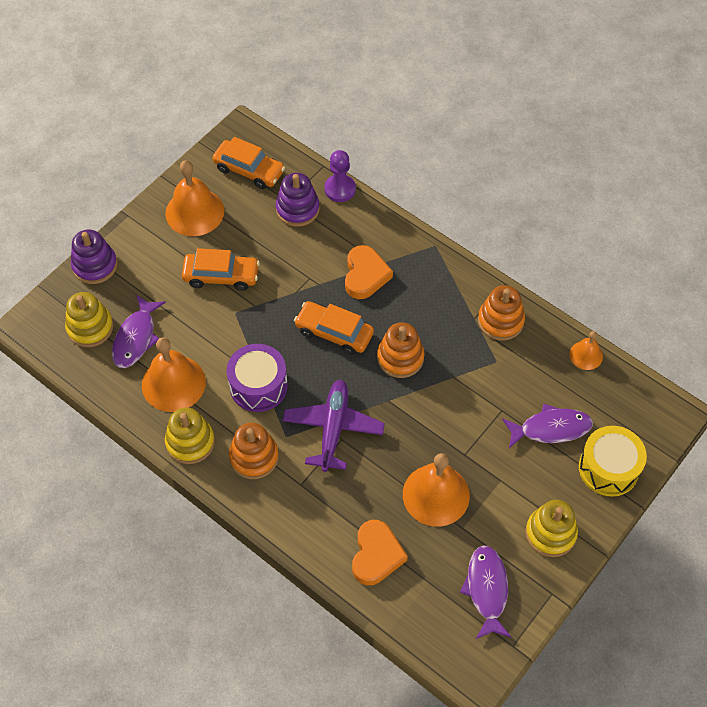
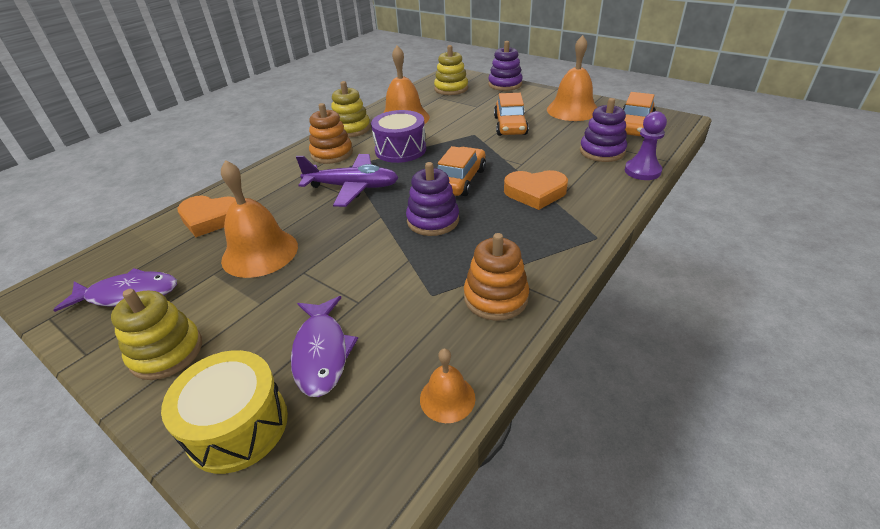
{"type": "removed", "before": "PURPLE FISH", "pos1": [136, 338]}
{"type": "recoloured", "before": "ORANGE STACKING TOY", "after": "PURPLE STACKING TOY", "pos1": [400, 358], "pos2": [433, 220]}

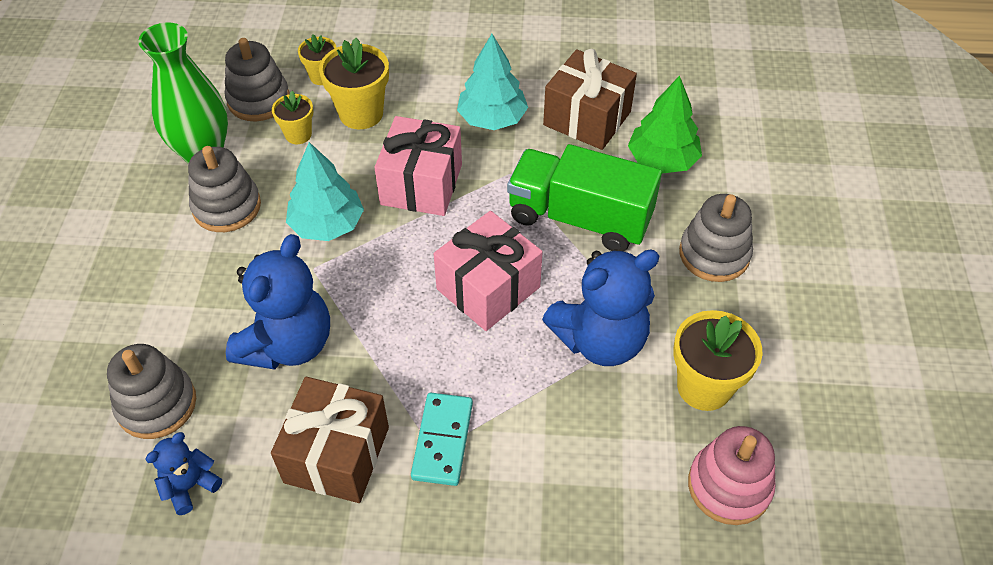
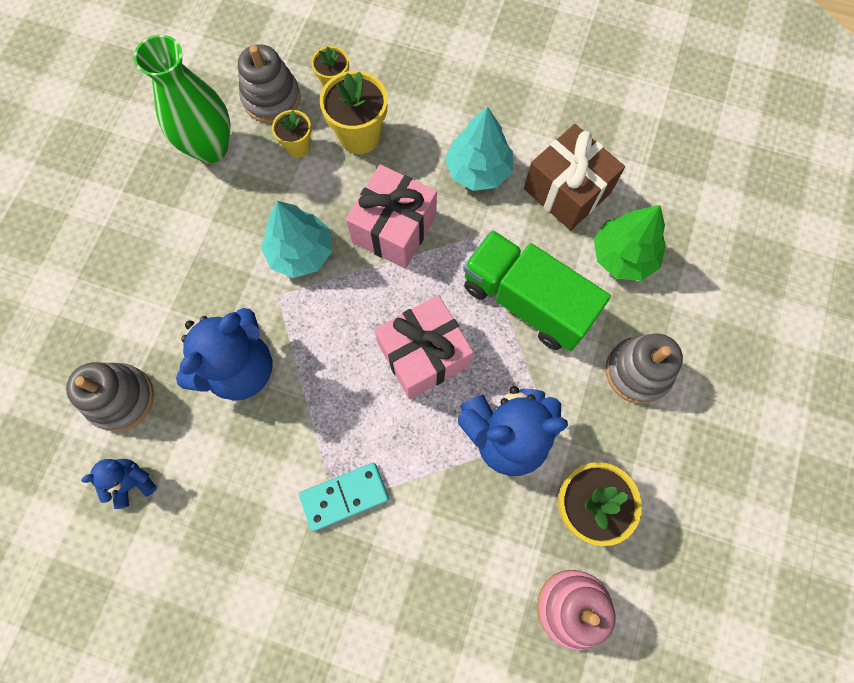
{"type": "removed", "before": "GREY STACKING TOY", "pos1": [227, 206]}
{"type": "removed", "before": "BROWN GIFT", "pos1": [337, 455]}
{"type": "turned", "before": "TURQUOISE DOMINO", "pos1": [443, 440], "pos2": [344, 497], "turn": 45}

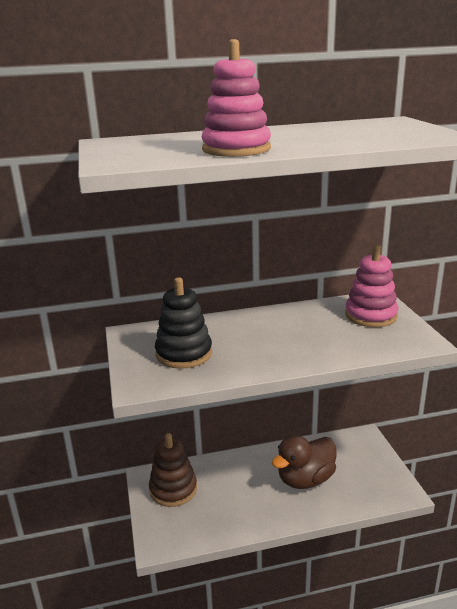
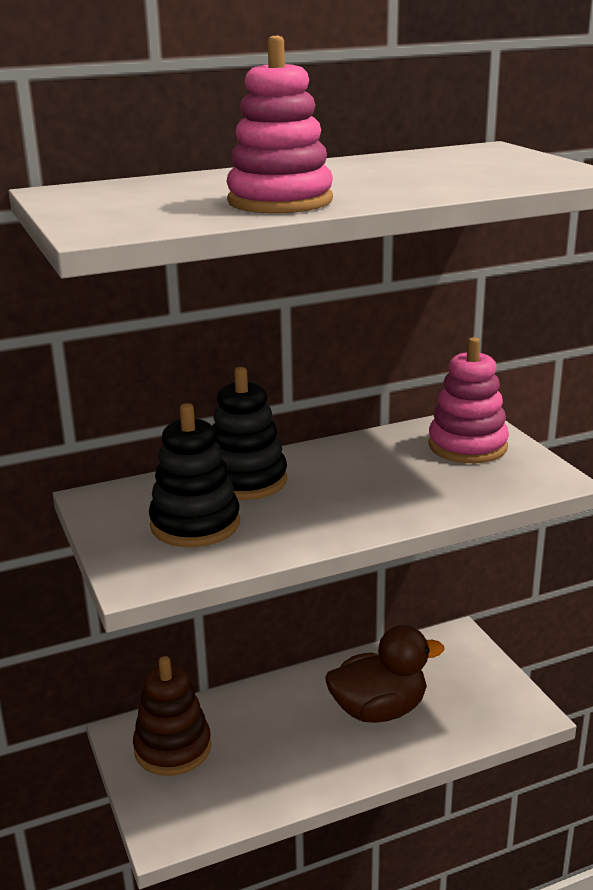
{"type": "turned", "before": "BROWN DUCK", "pos1": [305, 479], "pos2": [379, 710], "turn": -150}
{"type": "added", "after": "BLACK STACKING TOY", "pos2": [246, 480]}

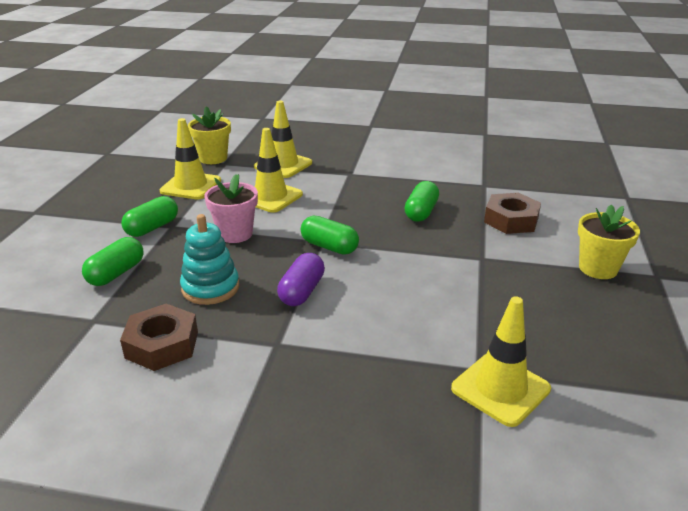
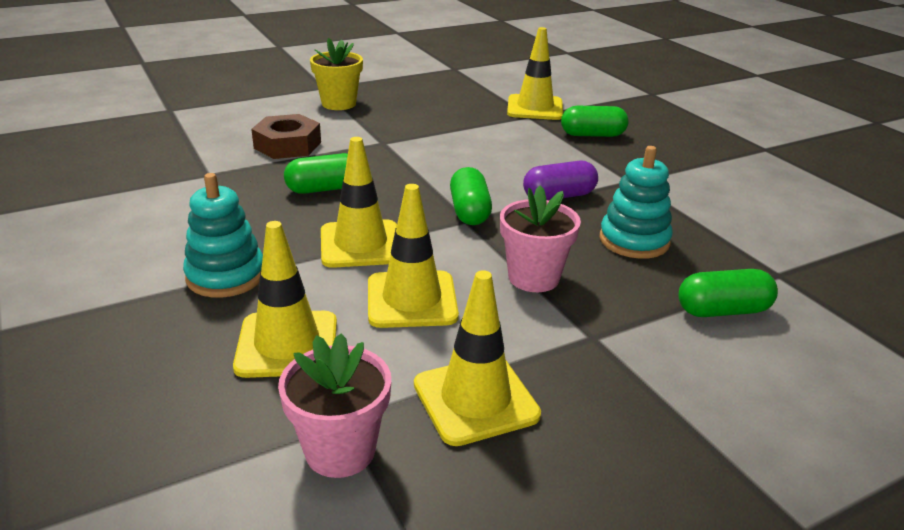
{"type": "removed", "before": "BROWN NUT", "pos1": [162, 345]}
{"type": "moved", "before": "GREEN CAPSULE", "pos1": [152, 228], "pos2": [592, 135]}
{"type": "recoloured", "before": "YELLOW FLOWER POT", "after": "PINK FLOWER POT", "pos1": [213, 158], "pos2": [340, 451]}
{"type": "added", "after": "TURQUOISE STACKING TOY", "pos2": [226, 276]}
{"type": "added", "after": "YELLOW TRAFFIC CONE", "pos2": [360, 244]}

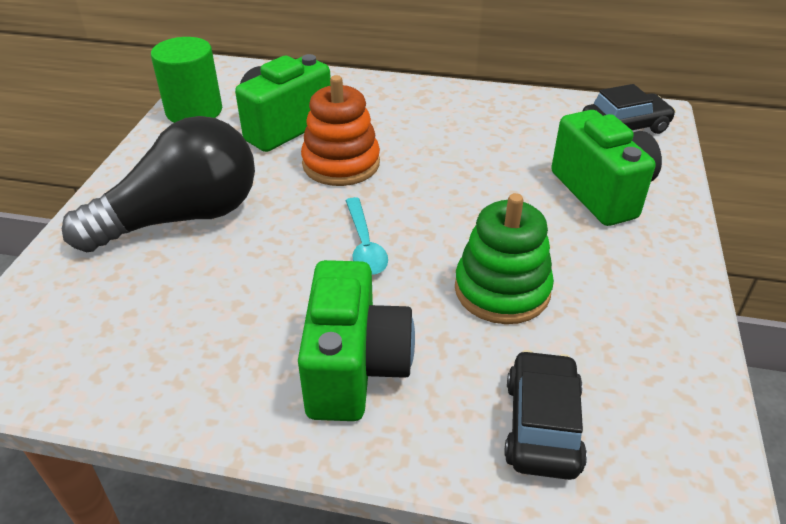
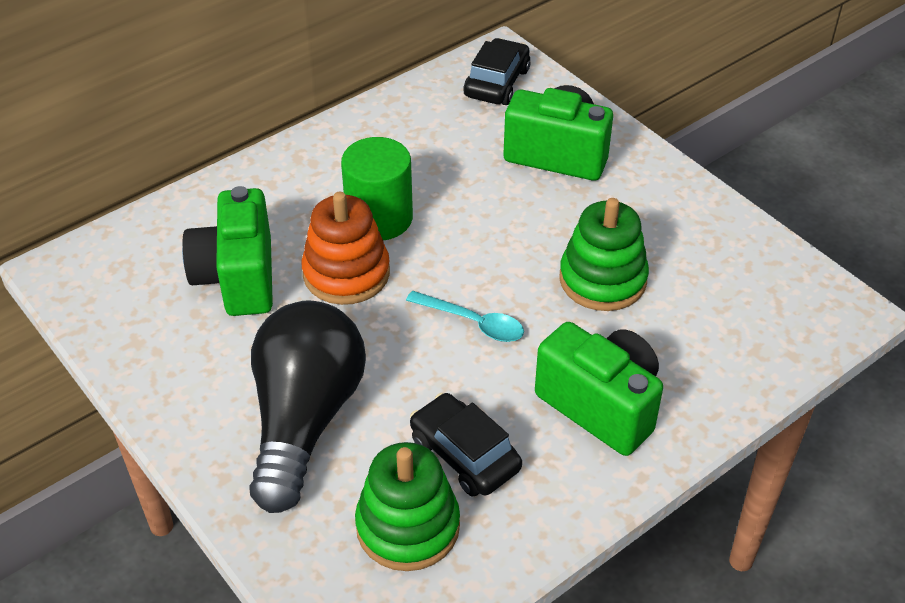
{"type": "moved", "before": "GREEN CYLINDER", "pos1": [194, 111], "pos2": [379, 218]}
{"type": "moved", "before": "BLACK CAR", "pos1": [542, 425], "pos2": [464, 454]}
{"type": "added", "after": "GREEN STACKING TOY", "pos2": [408, 526]}

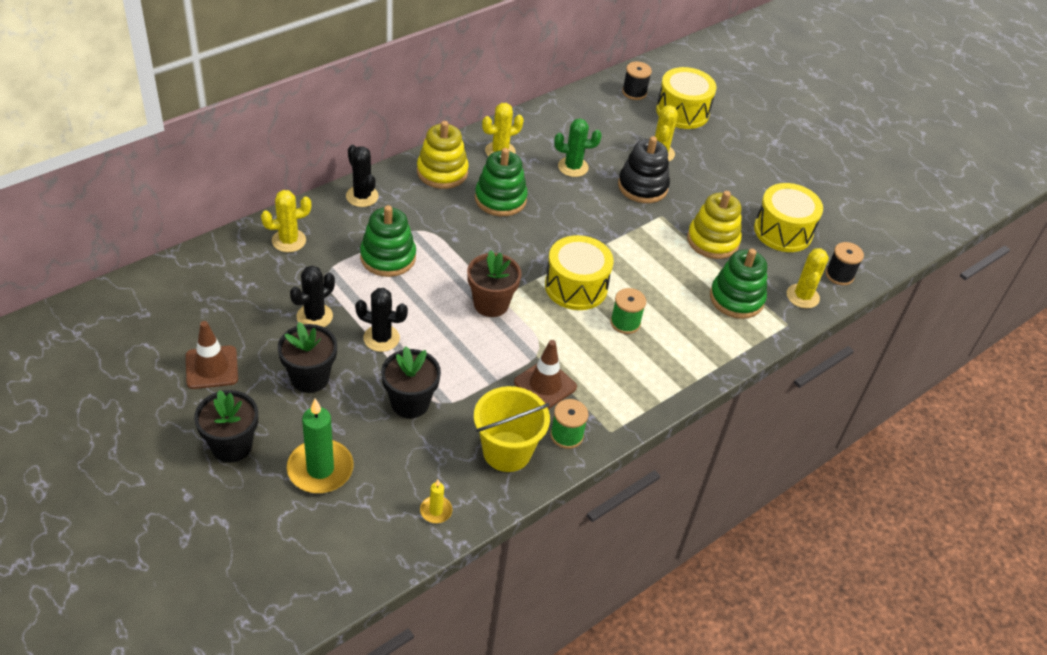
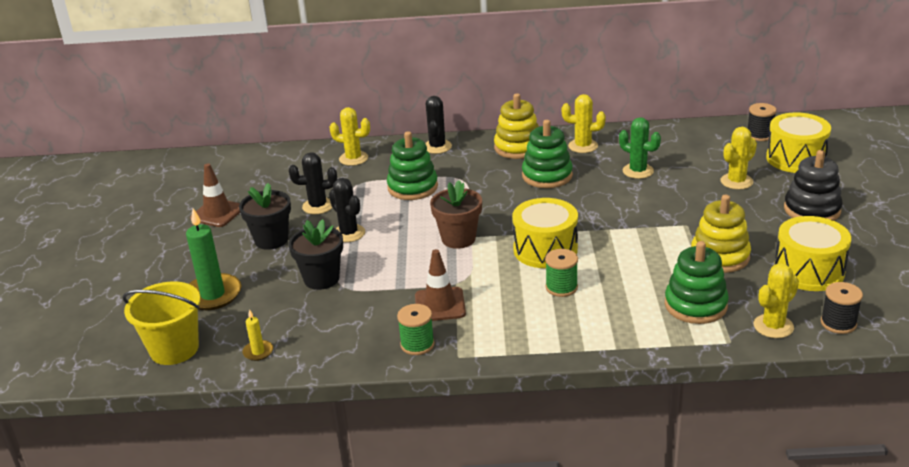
{"type": "removed", "before": "BLACK FLOWER POT", "pos1": [231, 446]}
{"type": "moved", "before": "YELLOW BUCKET", "pos1": [507, 451], "pos2": [174, 349]}
{"type": "moved", "before": "BLACK STACKING TOY", "pos1": [642, 186], "pos2": [812, 210]}

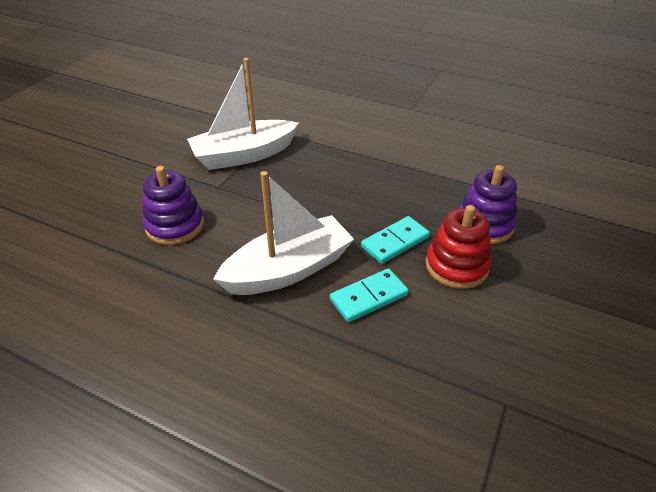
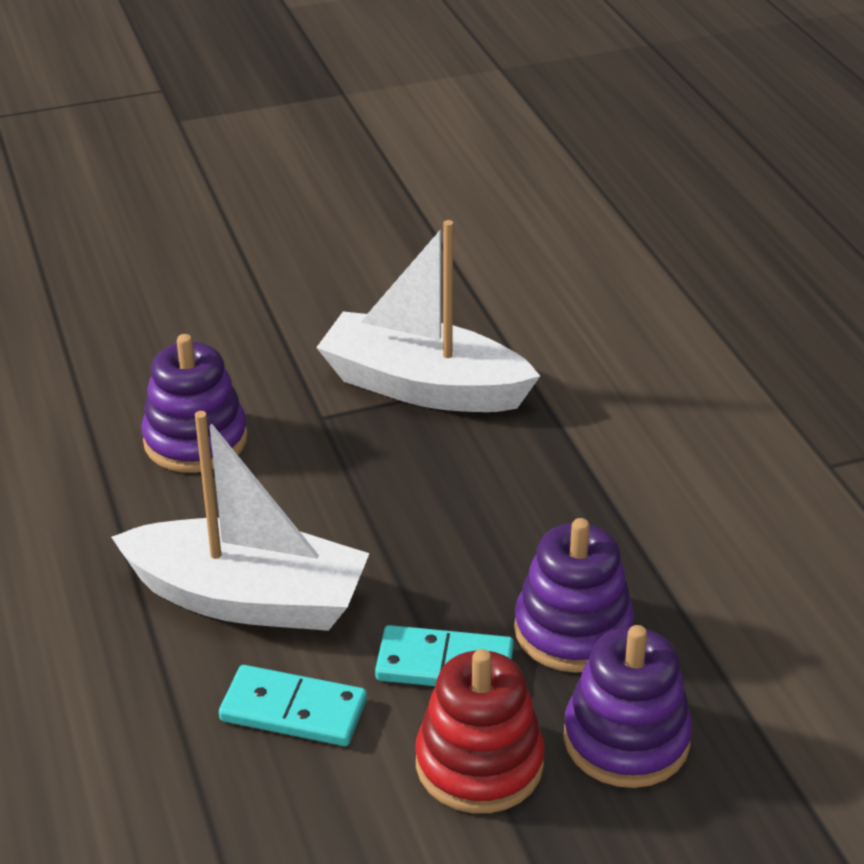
{"type": "added", "after": "PURPLE STACKING TOY", "pos2": [573, 630]}

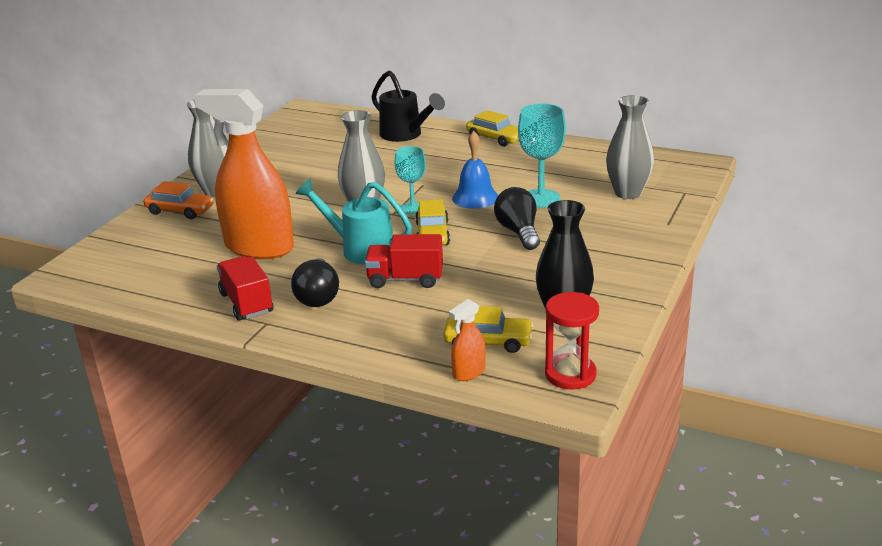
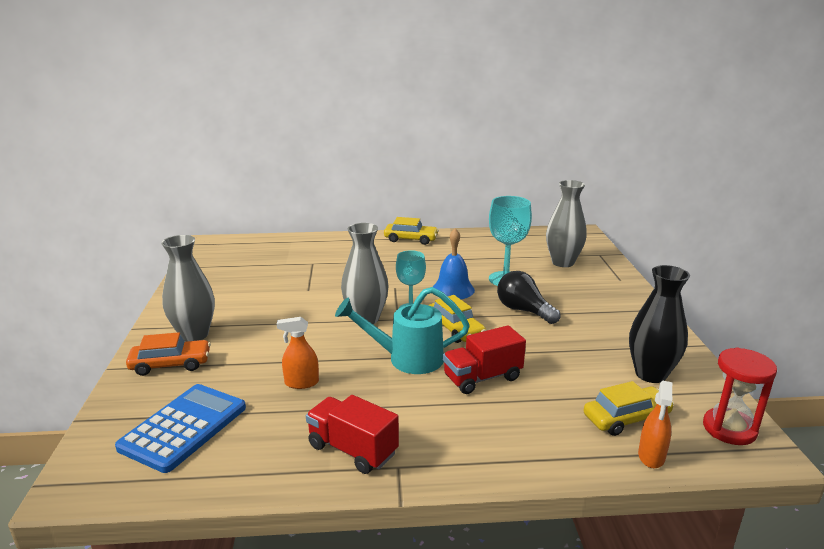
{"type": "resized", "before": "ORANGE SPRAY BOTTLE", "pos1": [259, 247], "pos2": [301, 383], "scale": 0.41}
{"type": "removed", "before": "BLACK LIGHT BULB", "pos1": [318, 296]}
{"type": "removed", "before": "BLACK WATERING CAN", "pos1": [405, 135]}
{"type": "added", "after": "BLUE CALCULATOR", "pos2": [184, 427]}

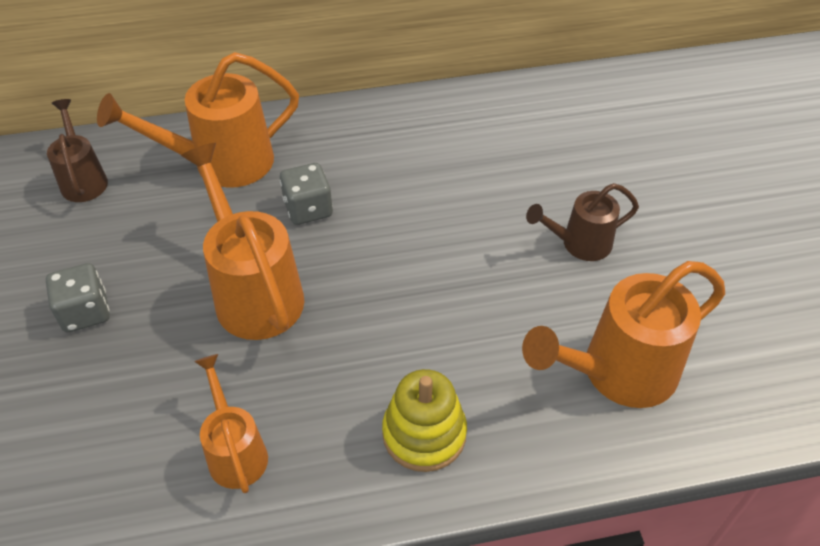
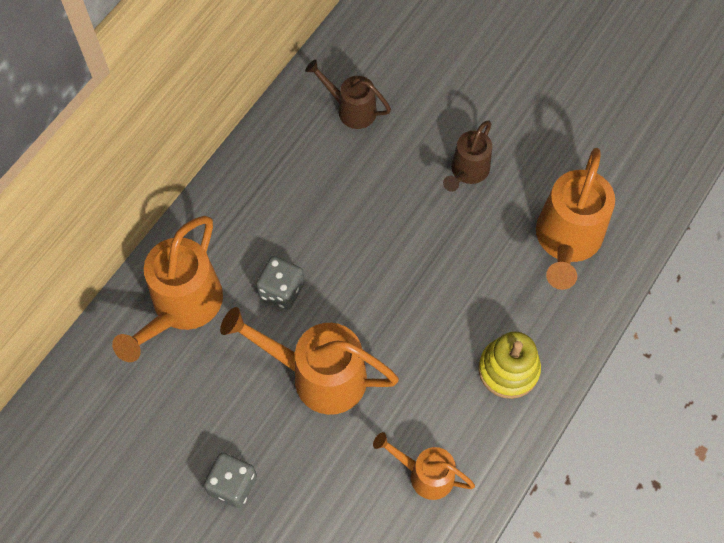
{"type": "moved", "before": "BROWN WATERING CAN", "pos1": [83, 179], "pos2": [351, 109]}

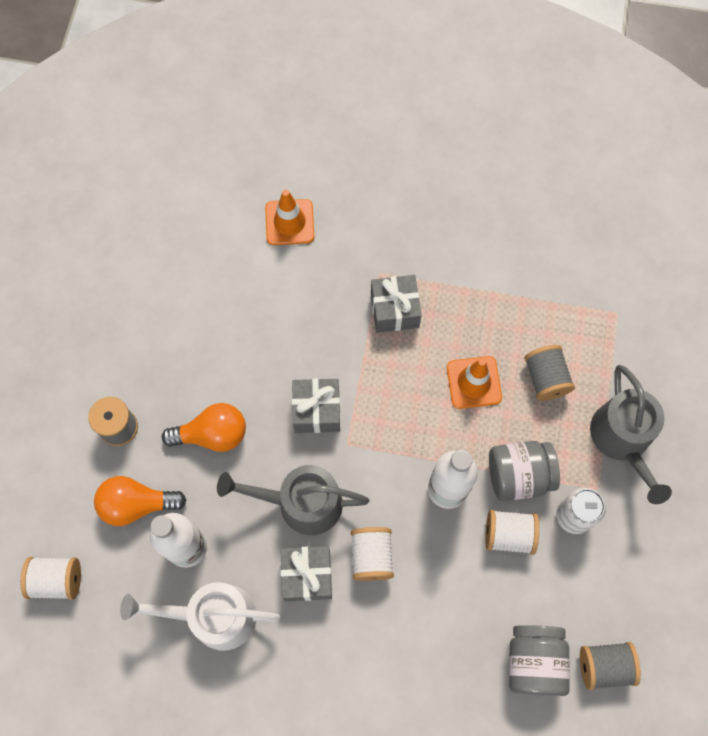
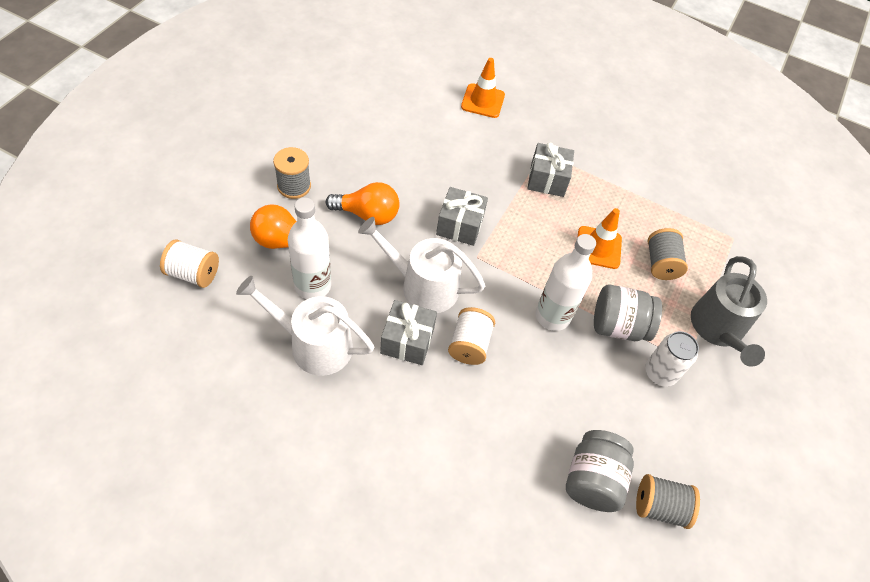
{"type": "recoloured", "before": "GREY WATERING CAN", "after": "WHITE WATERING CAN", "pos1": [302, 503], "pos2": [423, 286]}
{"type": "removed", "before": "WHITE SPOOL", "pos1": [508, 534]}

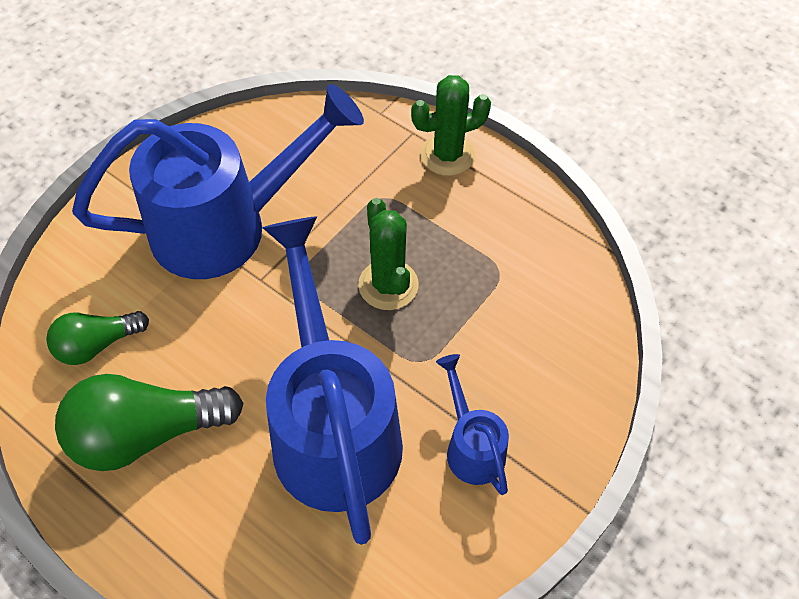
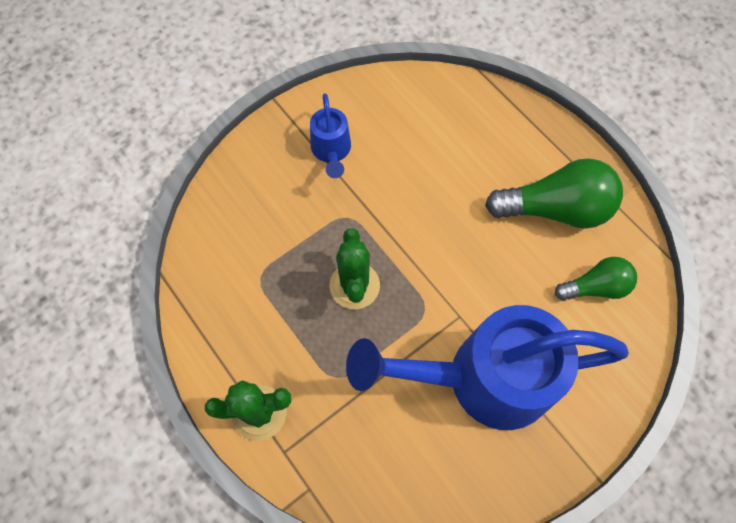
{"type": "removed", "before": "BLUE WATERING CAN", "pos1": [332, 426]}

